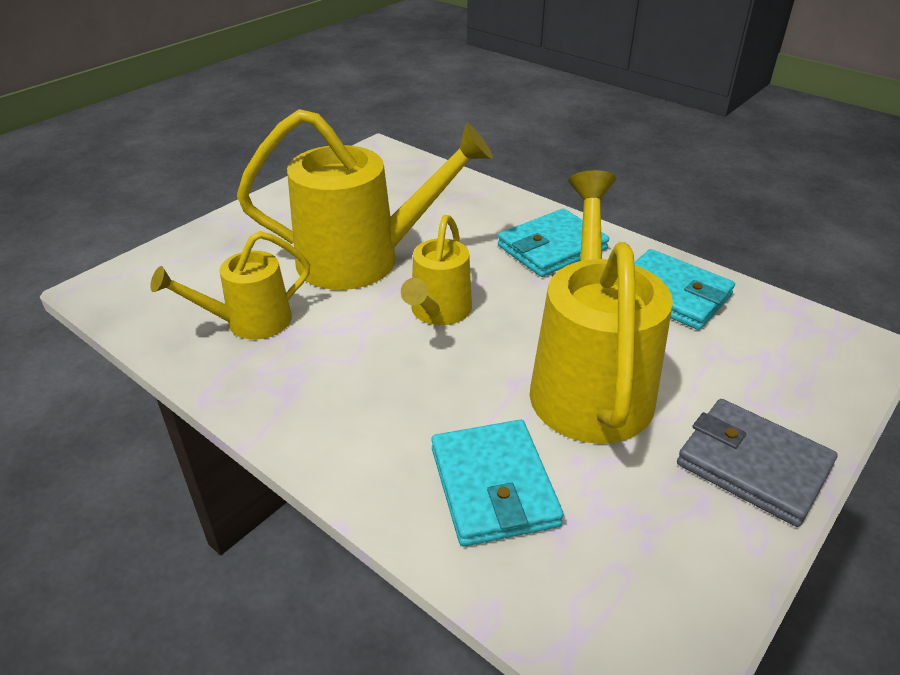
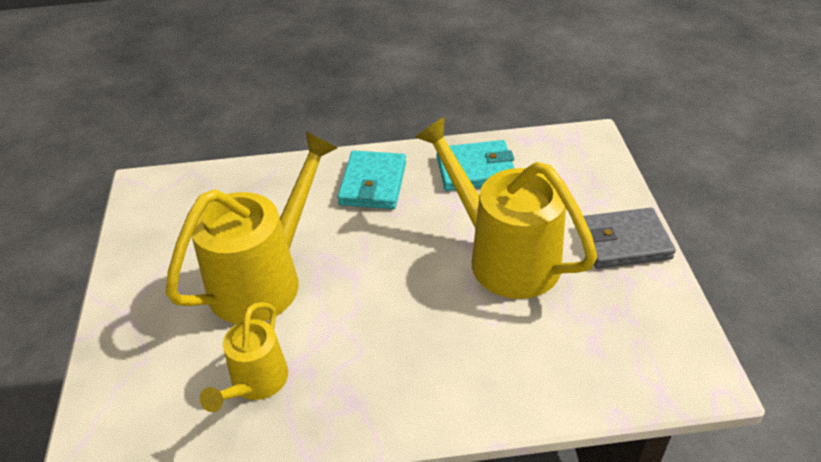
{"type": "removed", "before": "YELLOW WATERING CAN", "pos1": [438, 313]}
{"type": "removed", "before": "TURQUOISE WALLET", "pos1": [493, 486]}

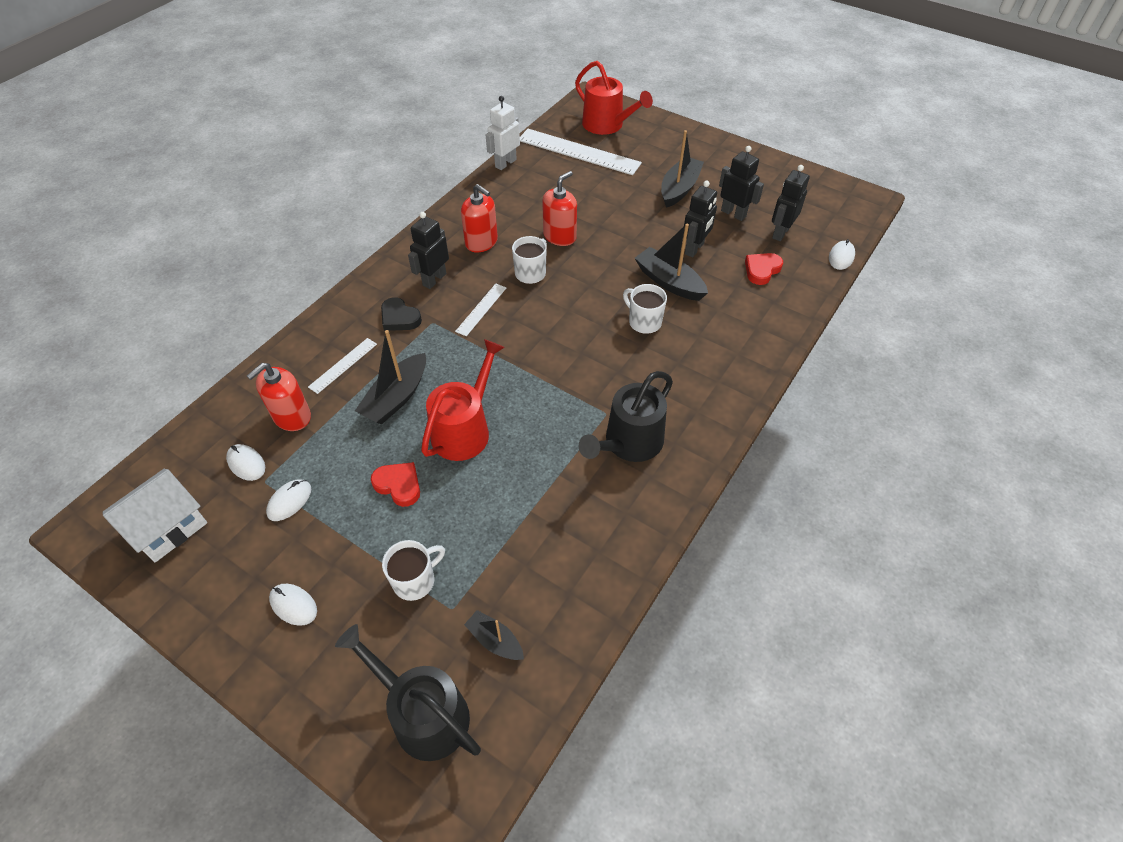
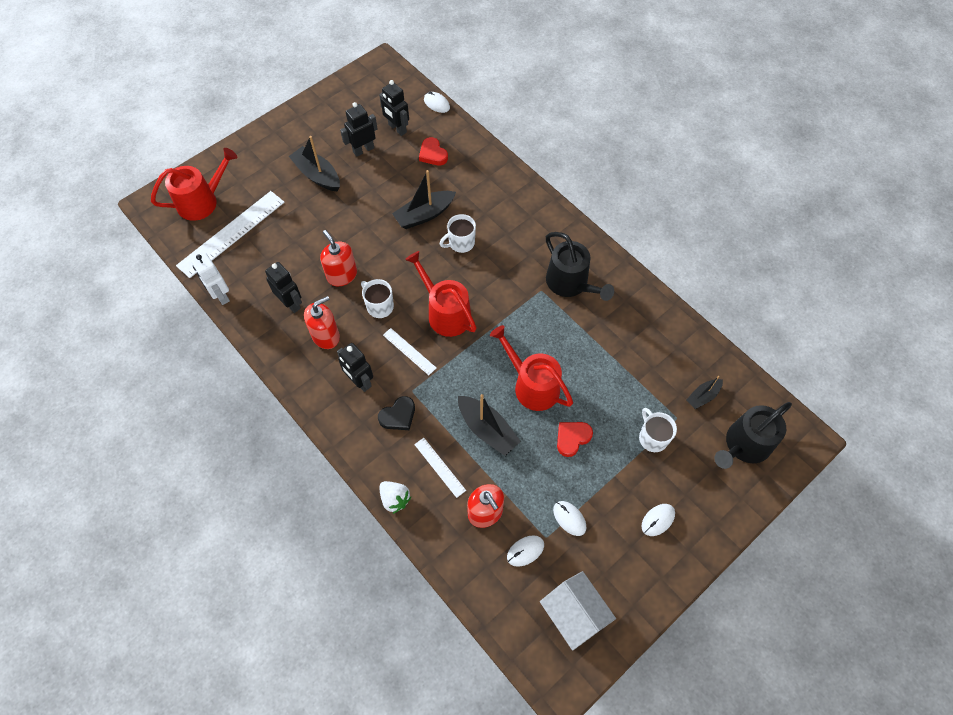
{"type": "moved", "before": "BLACK ROBOT", "pos1": [694, 249], "pos2": [291, 303]}
{"type": "added", "after": "WHITE STRAWBERRY", "pos2": [395, 499]}
{"type": "added", "after": "RED WATERING CAN", "pos2": [445, 313]}

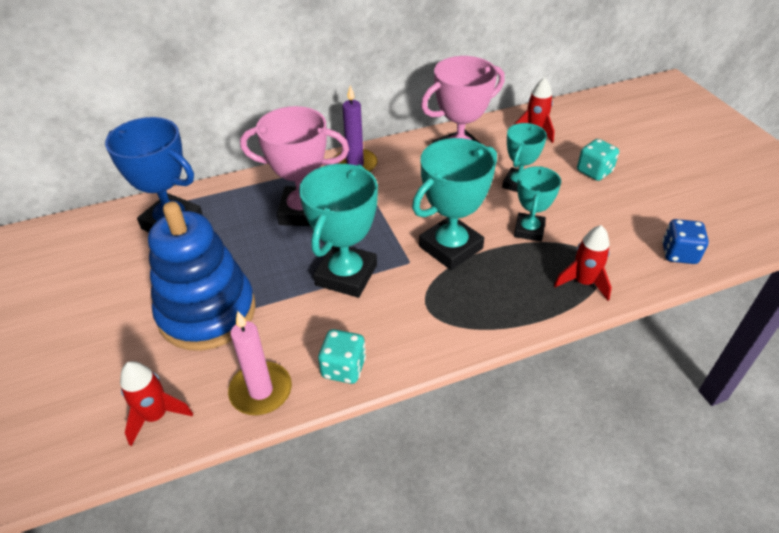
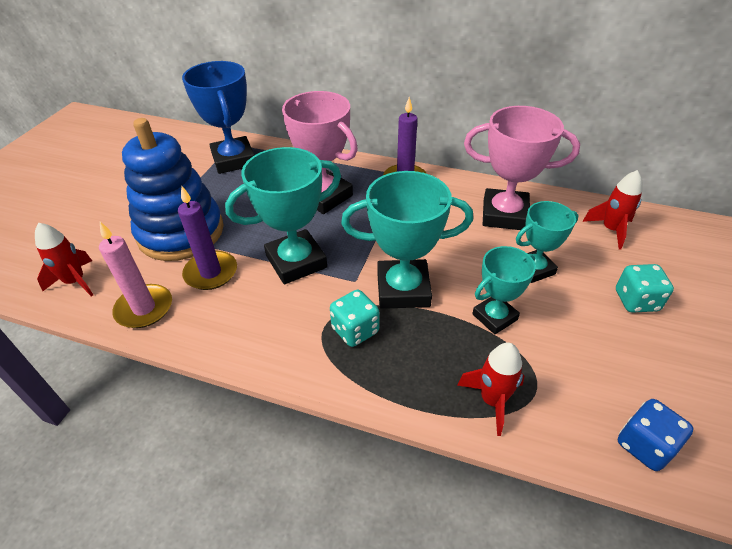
{"type": "moved", "before": "TURQUOISE DICE", "pos1": [343, 368], "pos2": [355, 330]}
{"type": "added", "after": "PURPLE CANDLE", "pos2": [211, 273]}

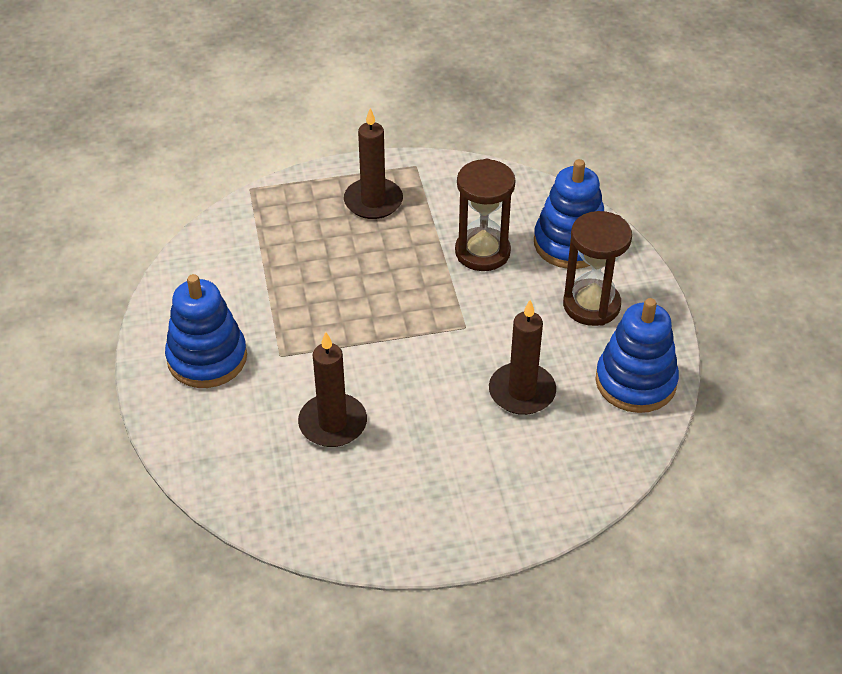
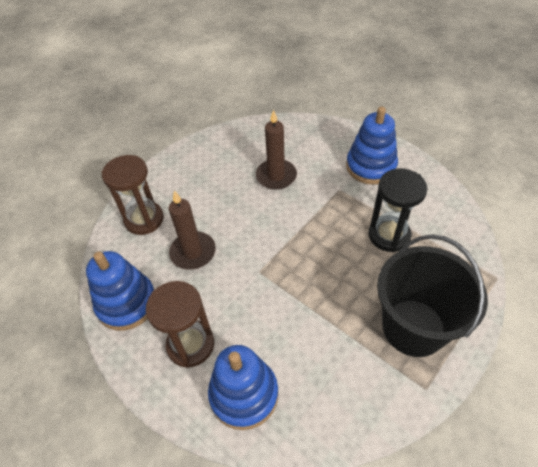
{"type": "replaced", "before": "BROWN CANDLE", "after": "BLACK BUCKET", "pos1": [373, 201], "pos2": [413, 327]}
{"type": "moved", "before": "BROWN HOURGLASS", "pos1": [482, 252], "pos2": [144, 219]}
{"type": "added", "after": "BLACK HOURGLASS", "pos2": [389, 235]}

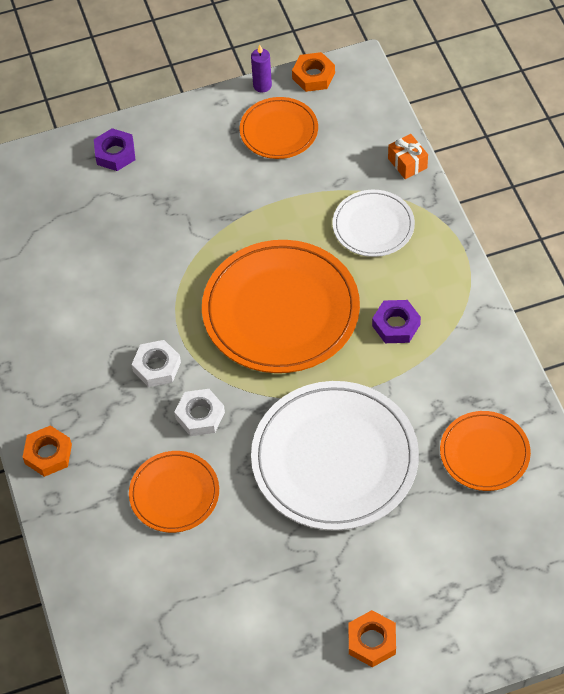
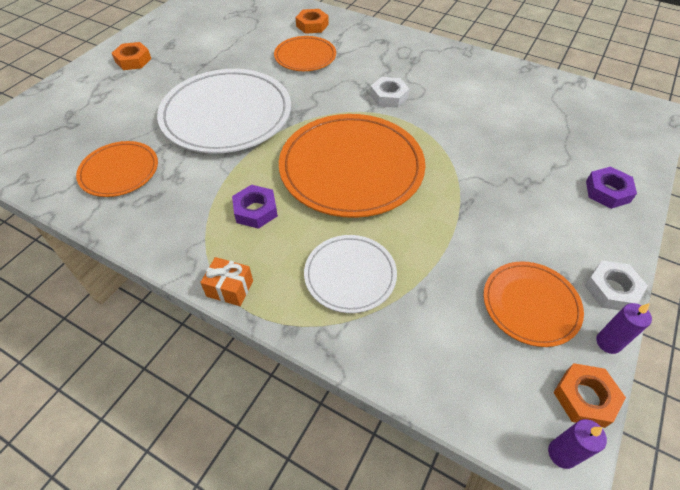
{"type": "moved", "before": "ORANGE NUT", "pos1": [48, 454], "pos2": [312, 25]}
{"type": "moved", "before": "WHITE NUT", "pos1": [200, 416], "pos2": [611, 289]}
{"type": "moved", "before": "ORANGE GIFT", "pos1": [407, 163], "pos2": [230, 288]}
{"type": "added", "after": "PURPLE CANDLE", "pos2": [562, 453]}

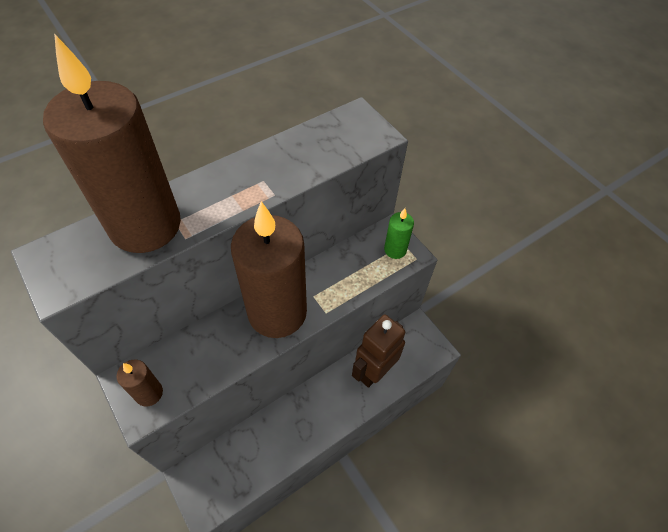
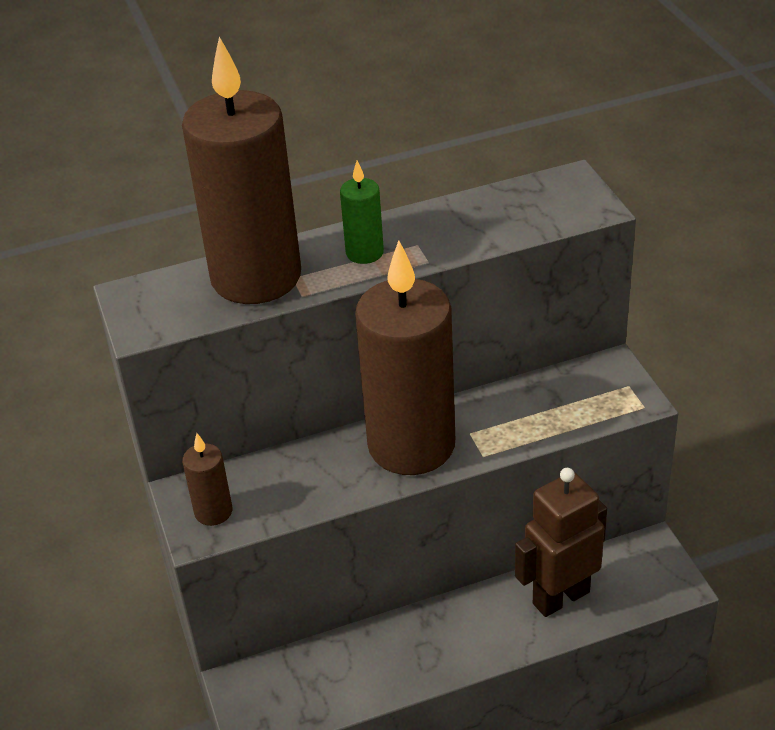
{"type": "moved", "before": "GREEN CANDLE", "pos1": [395, 250], "pos2": [364, 253]}

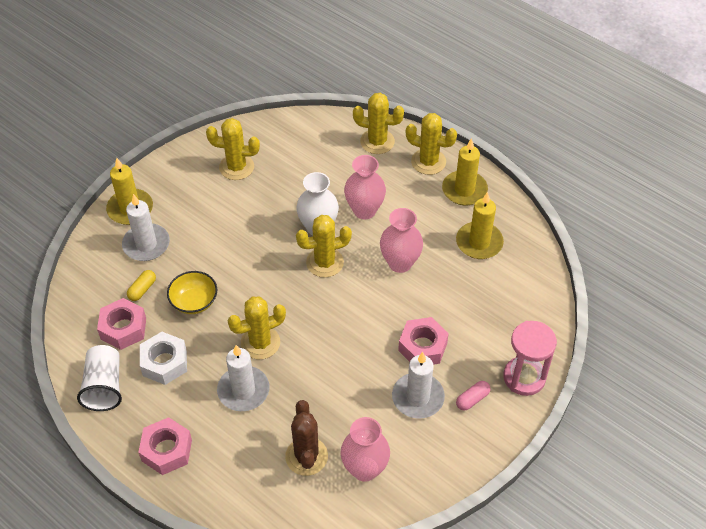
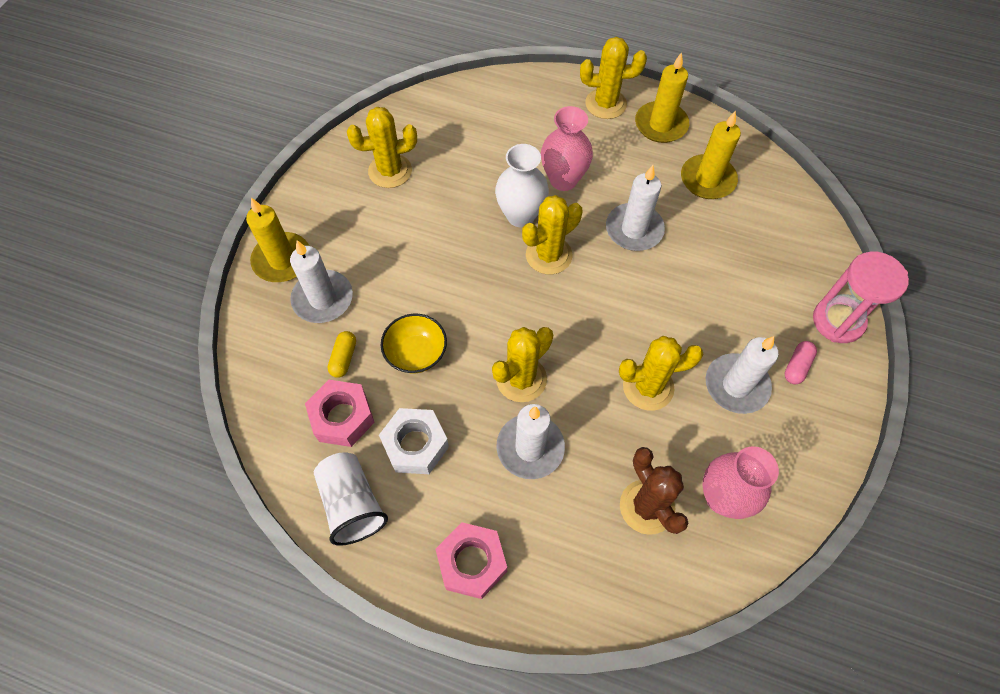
{"type": "moved", "before": "YELLOW CACTUS", "pos1": [377, 141], "pos2": [648, 387]}
{"type": "replaced", "before": "PINK VASE", "after": "WHITE CANDLE", "pos1": [400, 263], "pos2": [634, 229]}
{"type": "removed", "before": "PINK NUT", "pos1": [422, 347]}

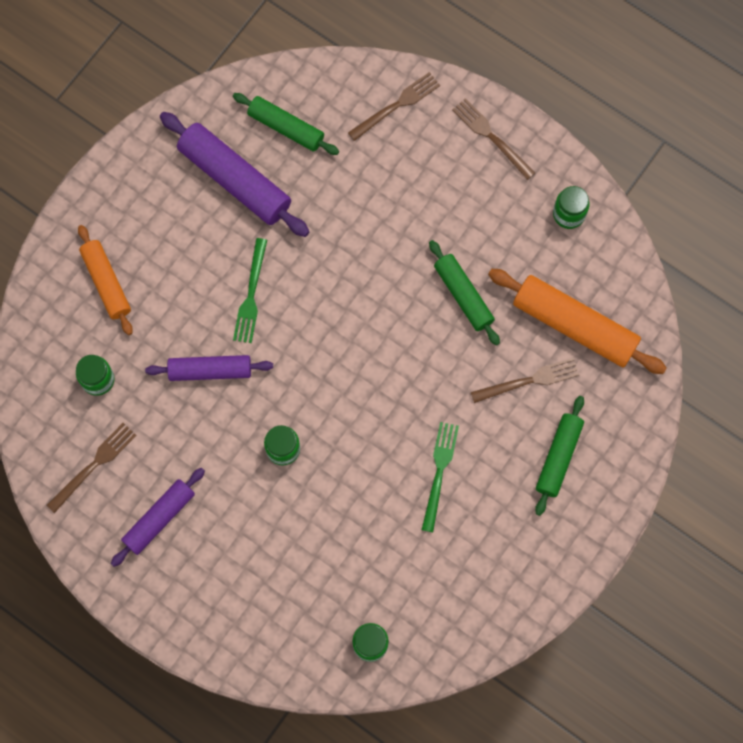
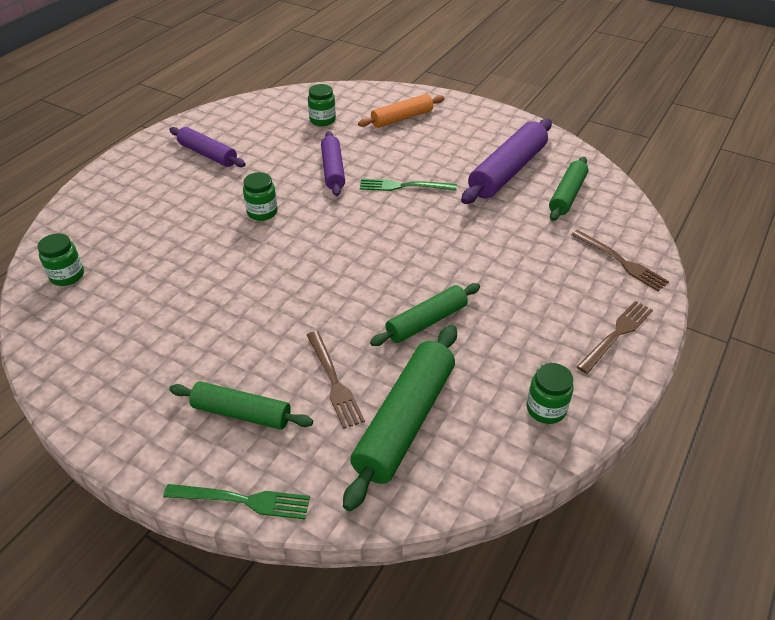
{"type": "removed", "before": "BROWN FORK", "pos1": [94, 465]}
{"type": "moved", "before": "GREEN FORK", "pos1": [439, 472], "pos2": [243, 500]}
{"type": "recoloured", "before": "ORANGE ROLLING PIN", "after": "GREEN ROLLING PIN", "pos1": [574, 326], "pos2": [405, 421]}

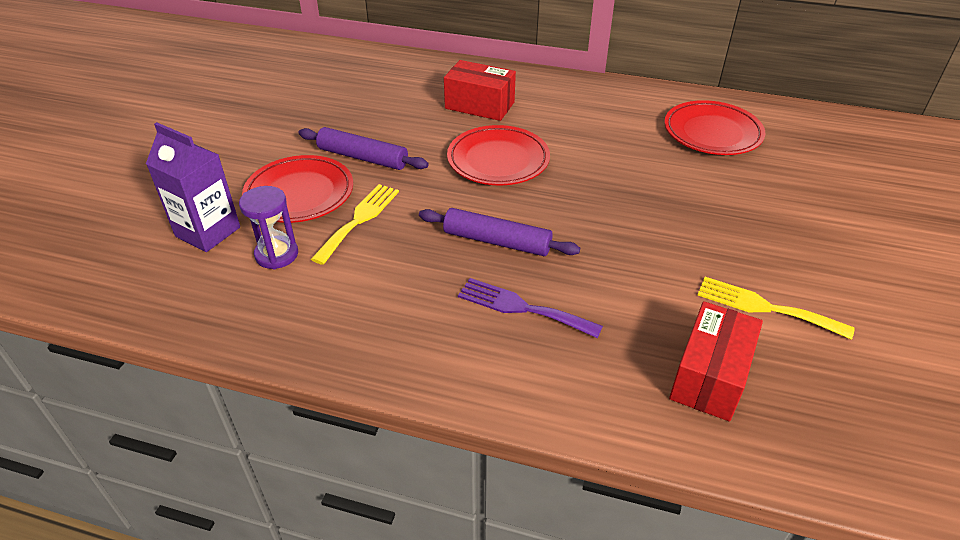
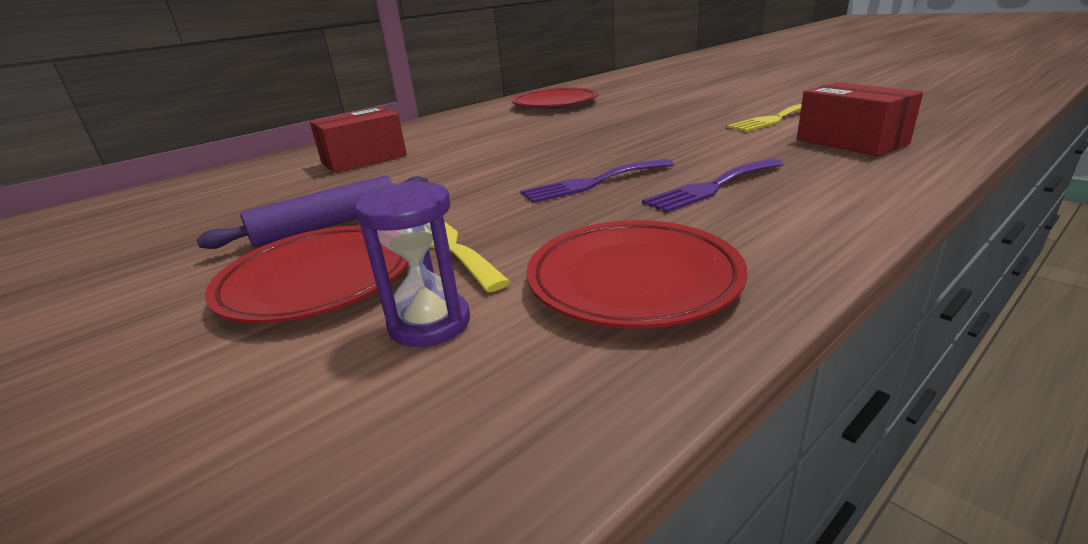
{"type": "removed", "before": "PURPLE CARTON", "pos1": [208, 232]}
{"type": "replaced", "before": "PURPLE ROLLING PIN", "after": "PURPLE FORK", "pos1": [497, 241], "pos2": [593, 182]}
{"type": "moved", "before": "RED PLATE", "pos1": [498, 160], "pos2": [633, 280]}

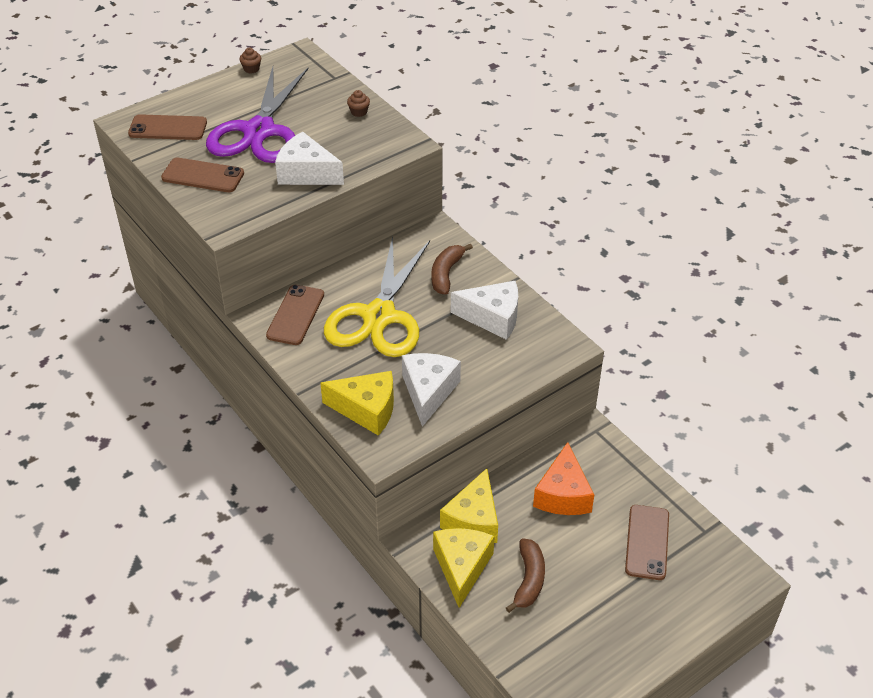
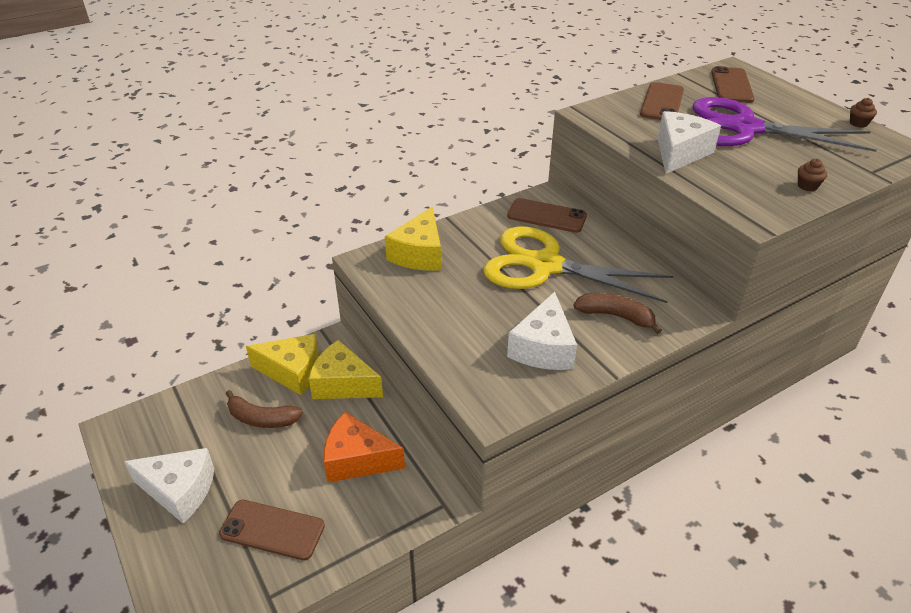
{"type": "moved", "before": "WHITE CHEESE", "pos1": [428, 392], "pos2": [180, 491]}

